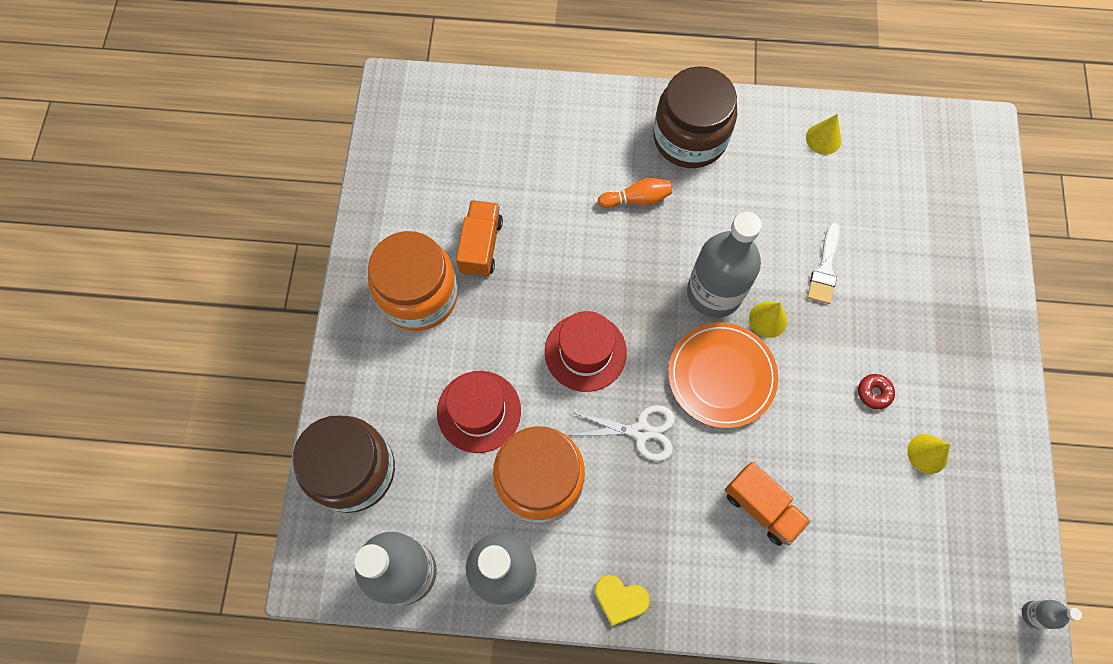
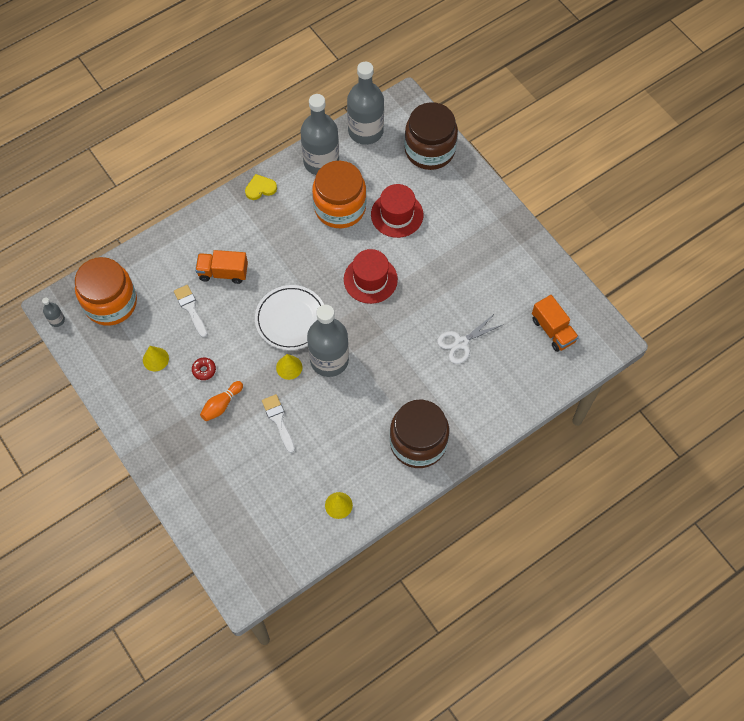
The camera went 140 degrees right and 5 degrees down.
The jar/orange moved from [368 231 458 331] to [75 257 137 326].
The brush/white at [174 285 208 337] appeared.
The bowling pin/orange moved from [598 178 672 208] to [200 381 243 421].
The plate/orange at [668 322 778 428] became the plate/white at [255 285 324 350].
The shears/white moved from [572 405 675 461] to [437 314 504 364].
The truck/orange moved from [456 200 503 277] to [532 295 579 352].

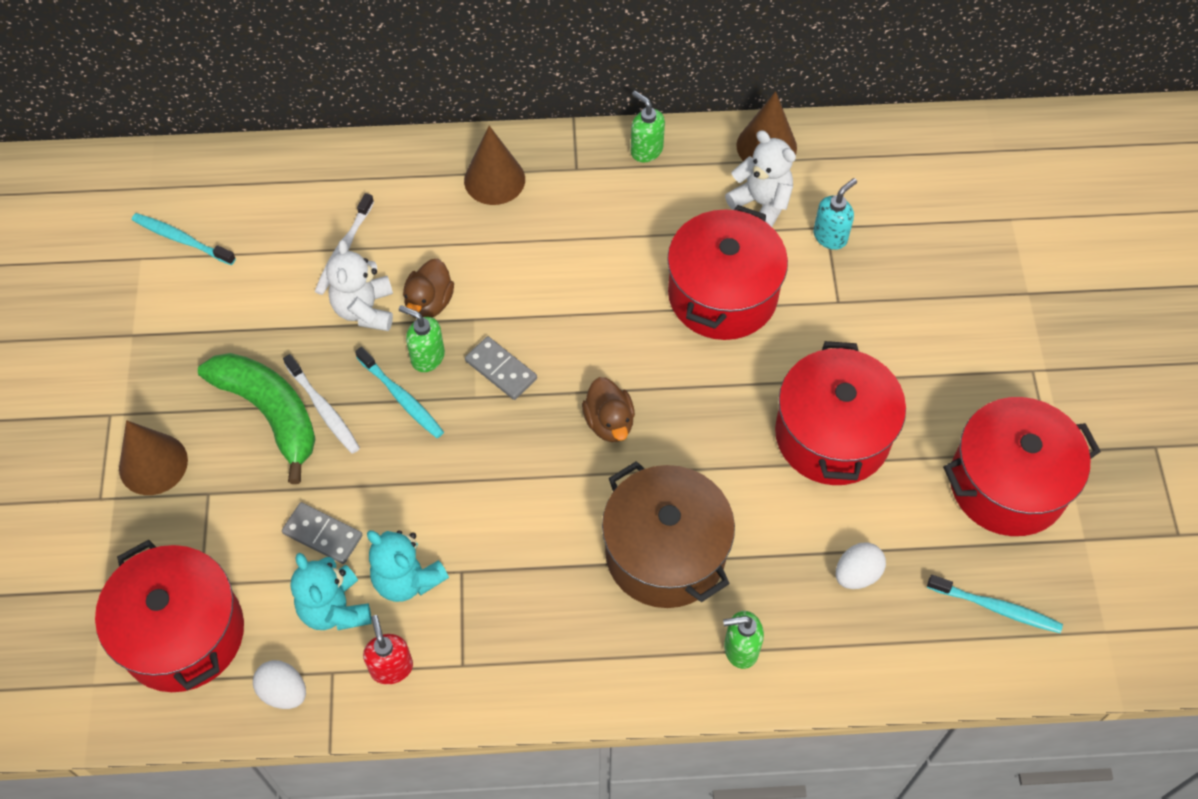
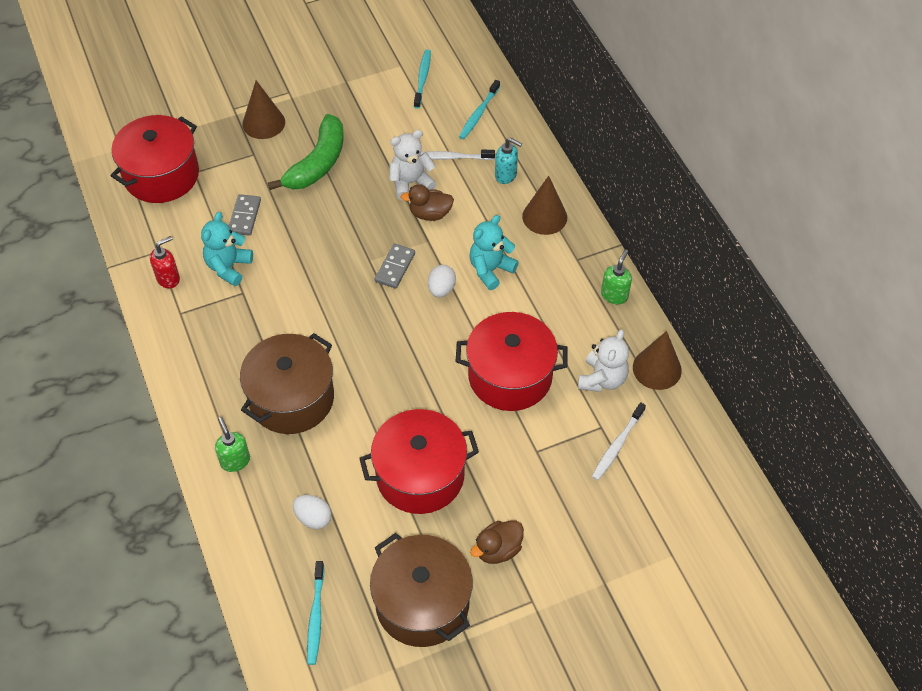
The camera went 70 degrees right and 5 degrees down.
The cooking pot/scarlet at [943 397 1101 536] became the cooking pot/dark brown at [370 533 473 647].
The toy egg/white moved from [253 660 306 709] to [428 265 456 298].
The dental brush/aqua moved from [355 347 444 438] to [459 80 500 139].
The stuffed bear/aqua moved from [291 553 372 630] to [470 215 519 290].
The duck/dark brown moved from [582 377 635 442] to [470 520 524 564].
The soap pump/aqua moved from [813 178 857 250] to [495 138 522 184].
The dental brush/white moved from [283 354 360 454] to [592 402 646 481].
The soap pump/green at [399 305 445 372] disappeared.

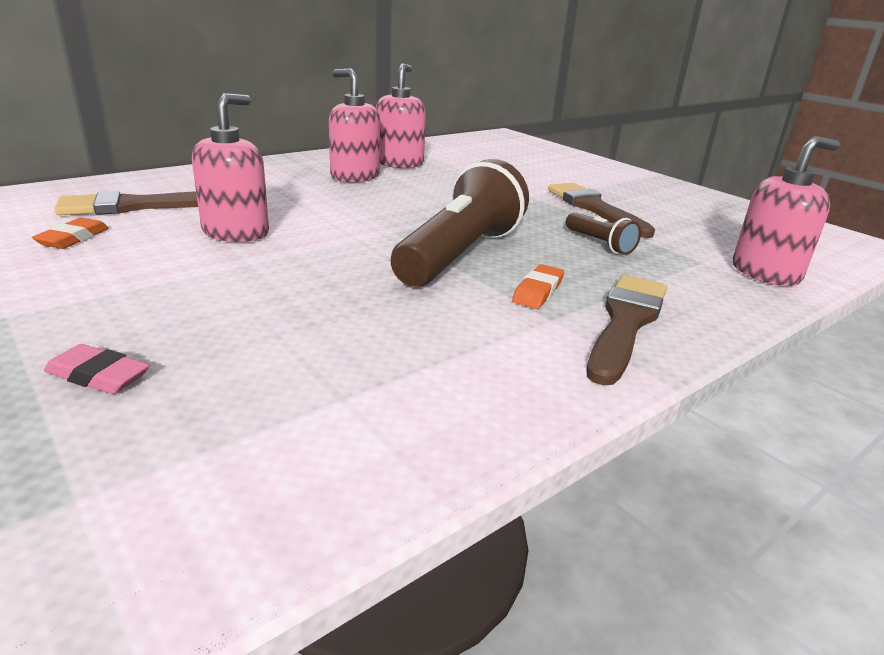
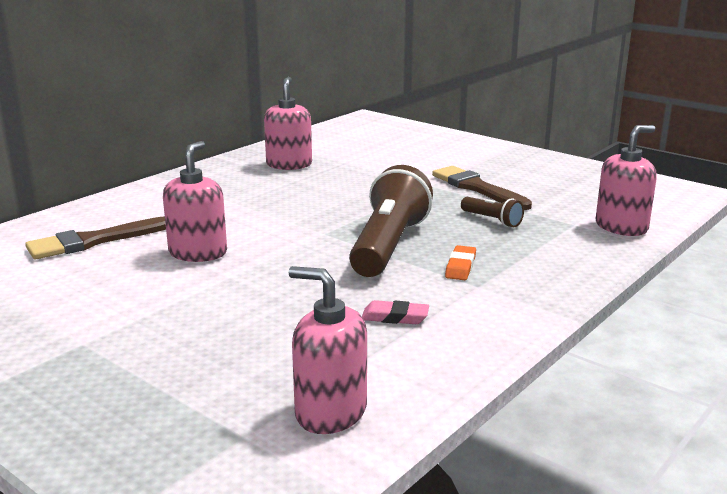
The camera went 10 degrees left and 5 degrees down.
The soap pump/rose-pink moved from [329 68 380 183] to [288 266 367 434].
The pencil eraser/rose-pink moved from [44 344 150 394] to [362 300 429 324].
The pencil eraser/orange at [32 217 109 249] disappeared.
The brush/dark brown at [587 275 667 386] disappeared.

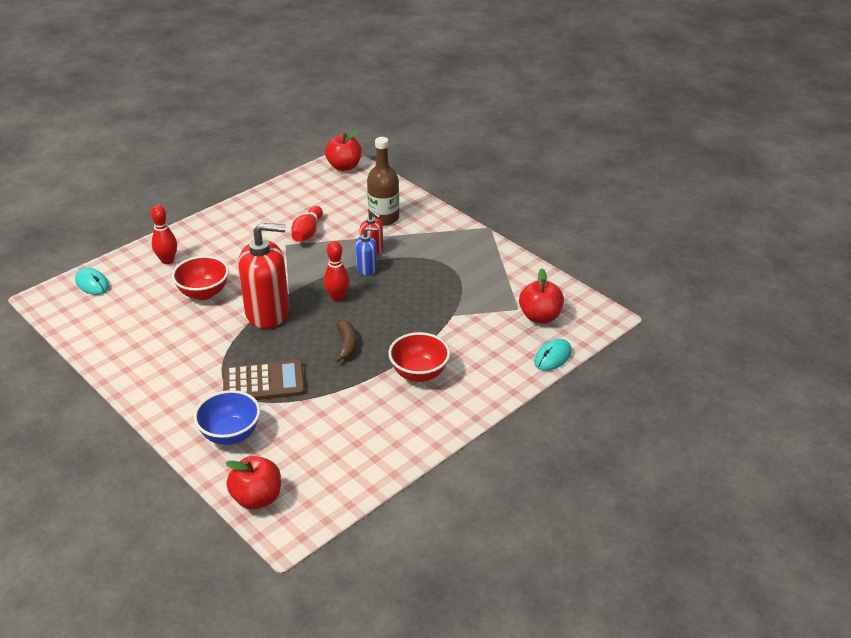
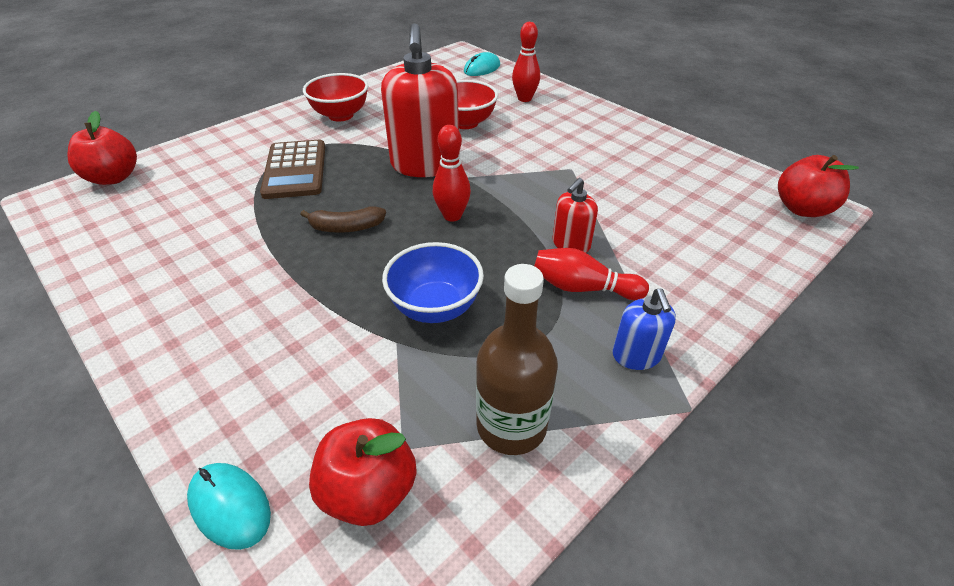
The camera went 90 degrees right and 5 degrees up.
The bowl/scarlet moved from [389 332 450 382] to [303 73 368 122].
The bowl/cobalt moved from [194 390 260 445] to [382 242 484 323].
The flask/dark brown moved from [367 137 399 226] to [476 264 558 455].
The bowling pin/scarlet moved from [291 206 323 242] to [534 248 649 300].
The soap pump/cobalt moved from [355 227 378 276] to [612 289 676 370].

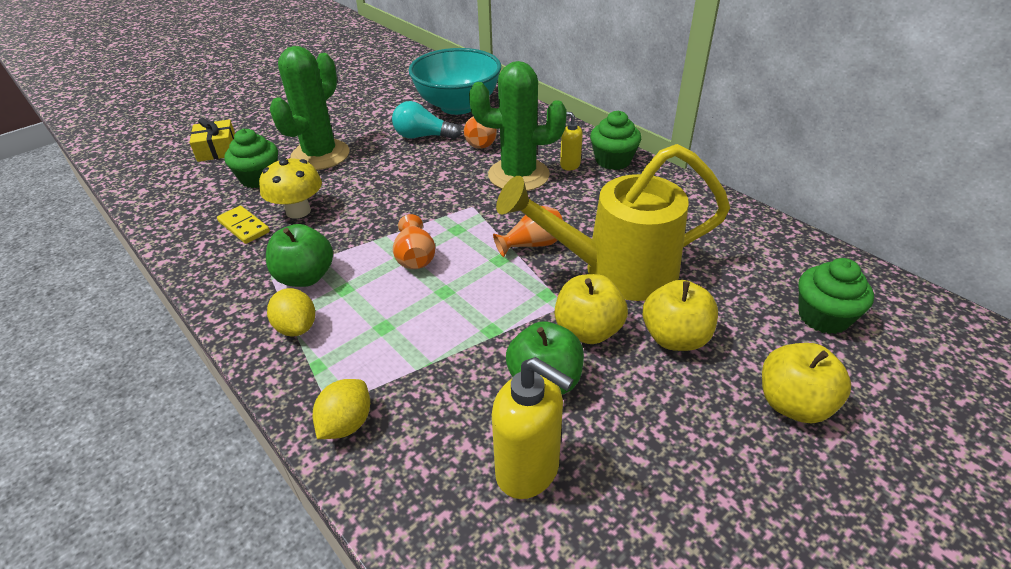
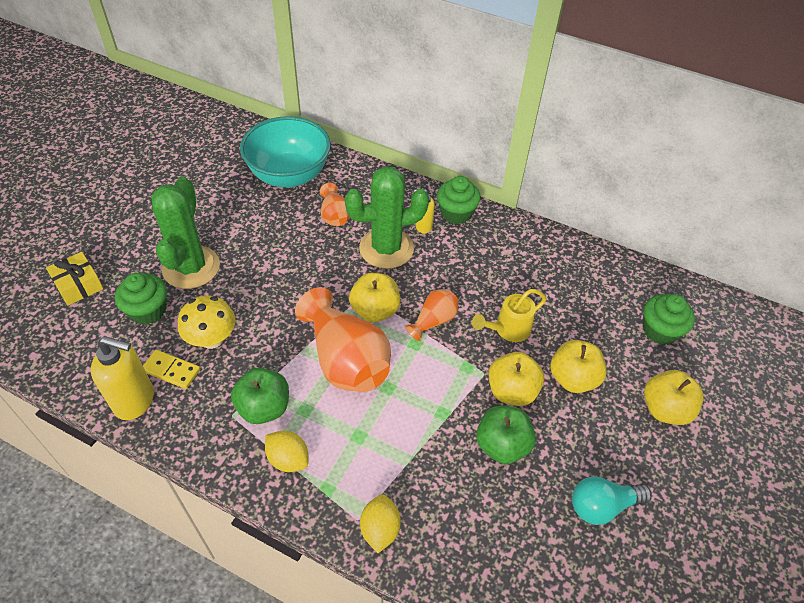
The camera went 25 degrees left and 10 degrees up.
The soap pump/golden moved from [492 357 574 499] to [91 336 154 420].
The vase/orange at [393 214 435 269] changed to 1.96 times the size.
The apple/golden at [349 273 400 322] appeared.
The sprinkling can/golden at [496 144 730 301] changed to 0.50 times the size.
The lightbulb/aqua moved from [392 101 461 139] to [572 476 652 525].

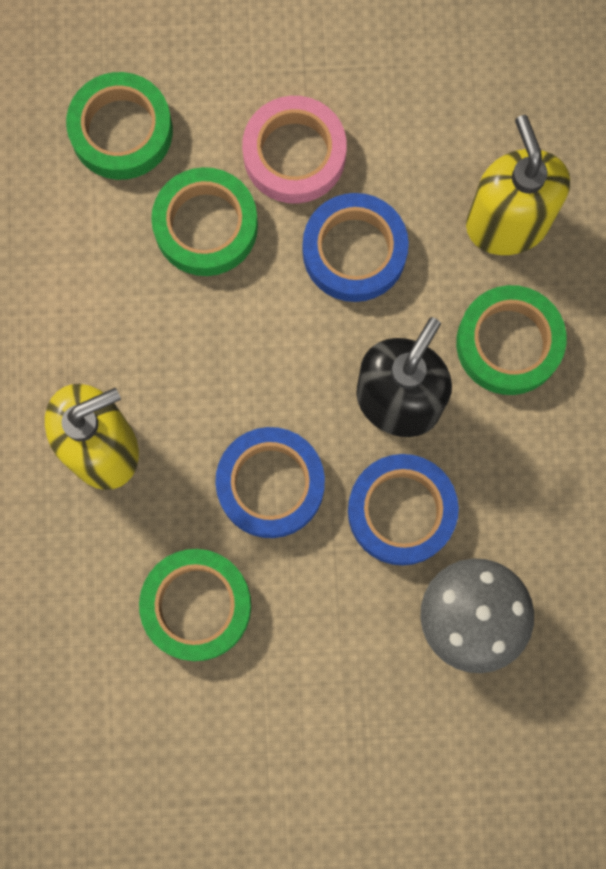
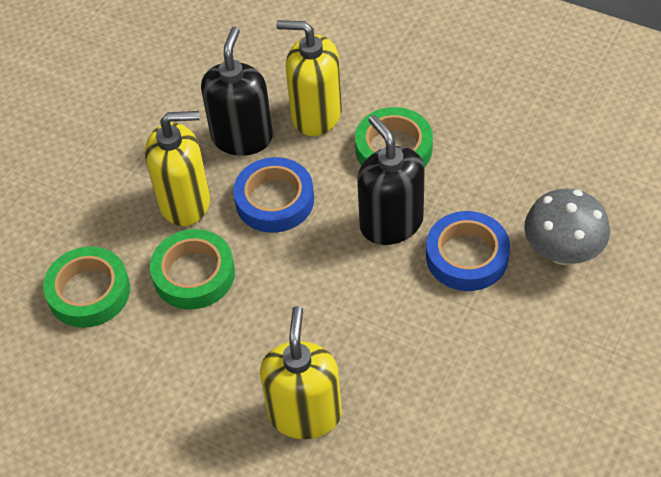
The camera went 55 degrees left and 25 degrees down.
The roll of tape/rose-pink at [242 96 347 204] was replaced by the soap pump/golden at [145 111 210 226].
The soap pump/black at [201 27 273 156] appeared.
The roll of tape/green at [139 549 251 661] disappeared.
The roll of tape/cobalt at [215 427 325 538] disappeared.

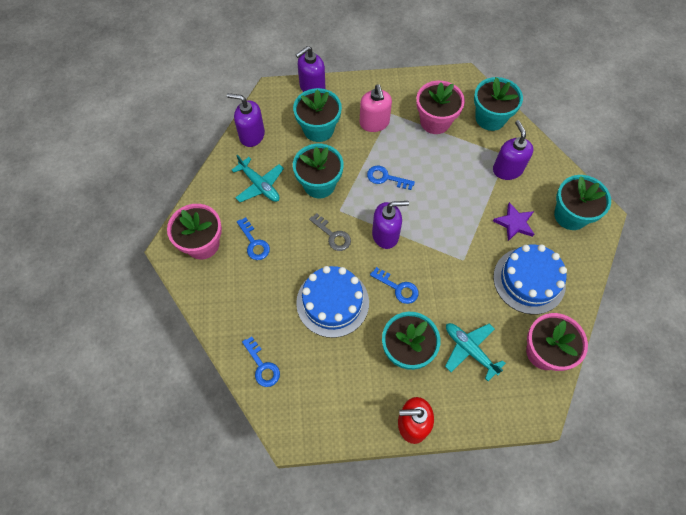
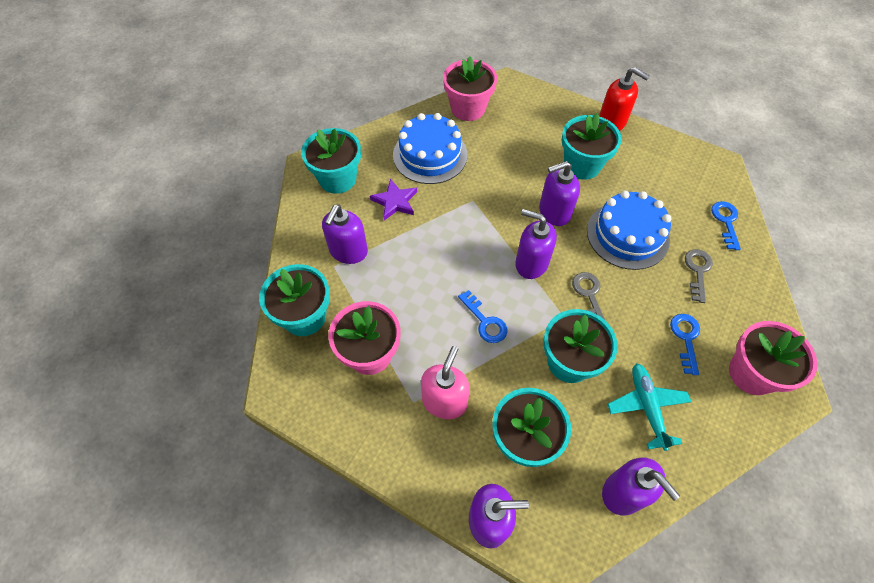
The camera went 145 degrees left and 5 degrees down.
The key/cobalt at [370 267 419 304] was replaced by the soap pump/royal purple at [539 161 580 226].
The key/gray at [685 249 713 303] appeared.
The aeroplane/aqua at [445 323 506 381] disappeared.

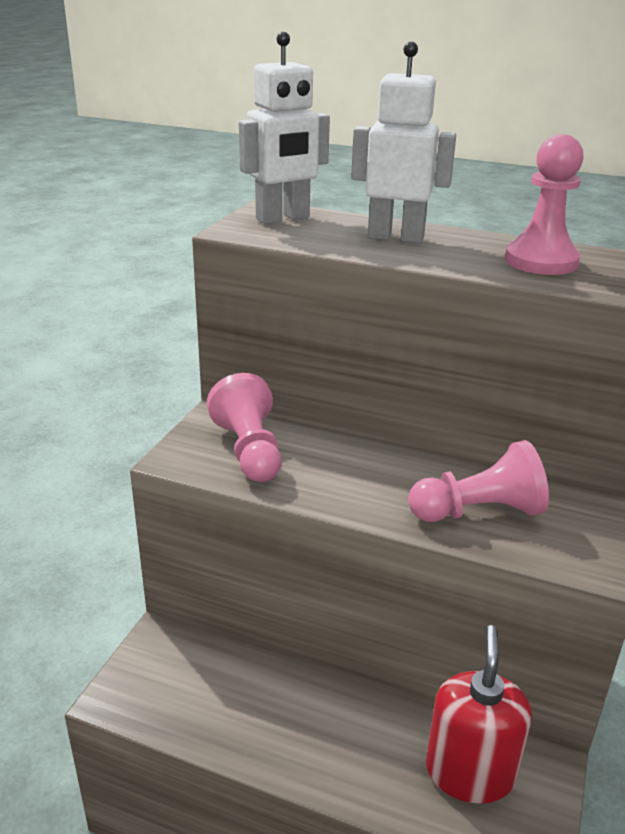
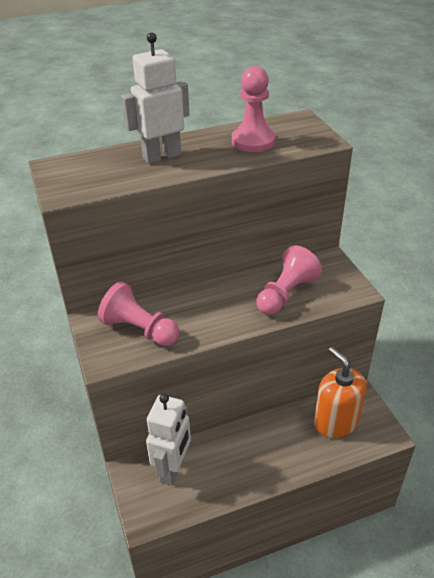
The camera went 40 degrees left and 10 degrees up.
The toy robot/white moved from [239 31 330 224] to [146 394 191 485].
The soap pump/scarlet at [426 625 532 804] became the soap pump/orange at [314 347 367 438].

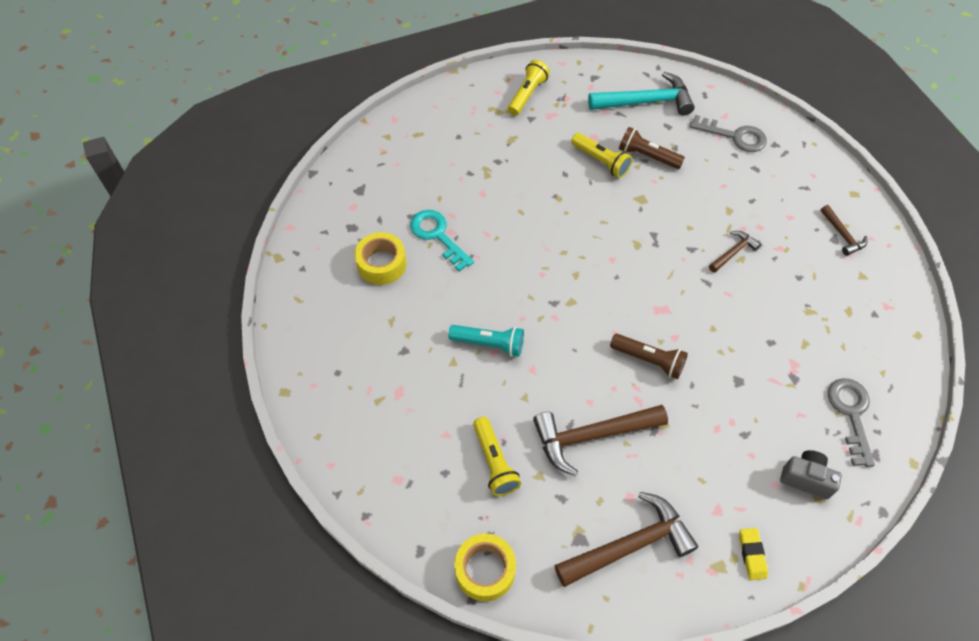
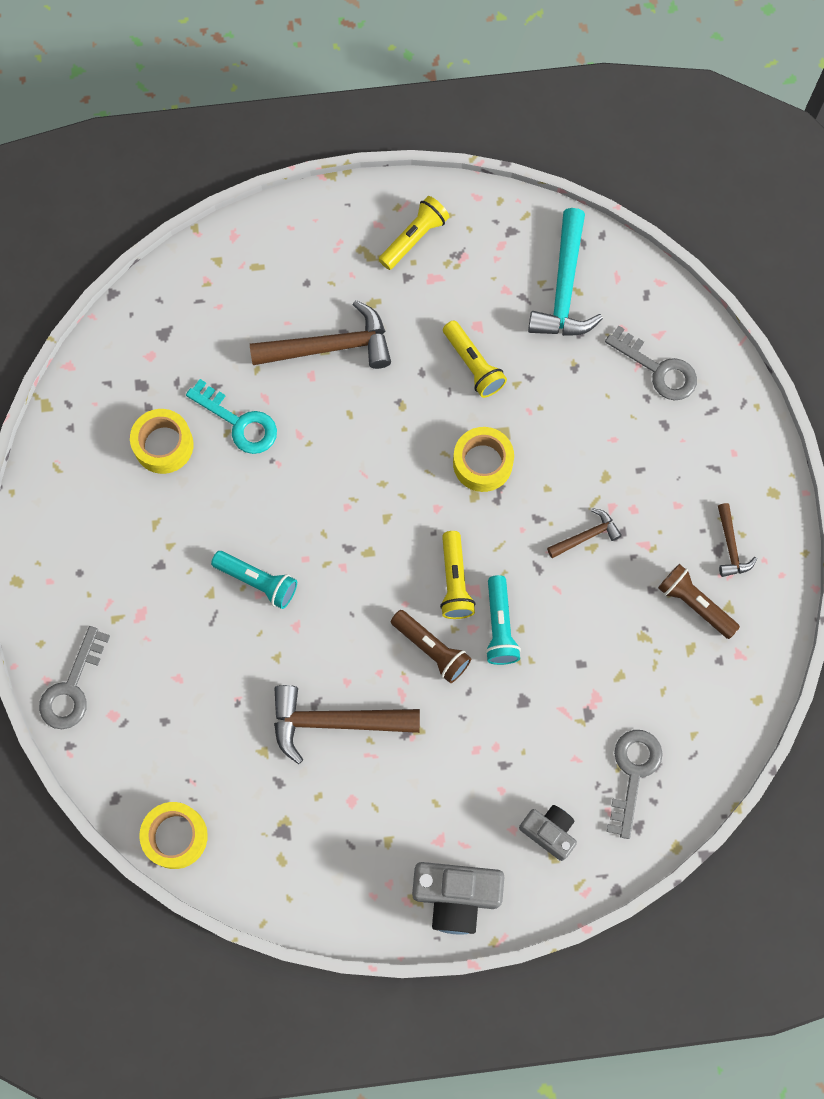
The camera went 15 degrees right and 15 degrees up.
The key/gray at [39 626 110 729] appeared.
The key/aqua at [410 210 474 272] turned 150 degrees clockwise.
The carpenter's hammer/dark brown moved from [554 492 698 587] to [250 300 391 369].
The pencil eraser/golden at [739 528 768 580] was replaced by the camera/gray at [412 862 504 935].
The pocket torch/golden moved from [473 417 521 496] to [440 531 476 619].
The roll of tape/golden at [453 427 514 492] appeared.
The pocket torch/aqua at [485 575 521 665] appeared.
The carpenter's hammer/aqua at [588 72 694 115] turned 90 degrees clockwise.
The pocket torch/dark brown moved from [619 127 685 169] to [658 564 740 639].

